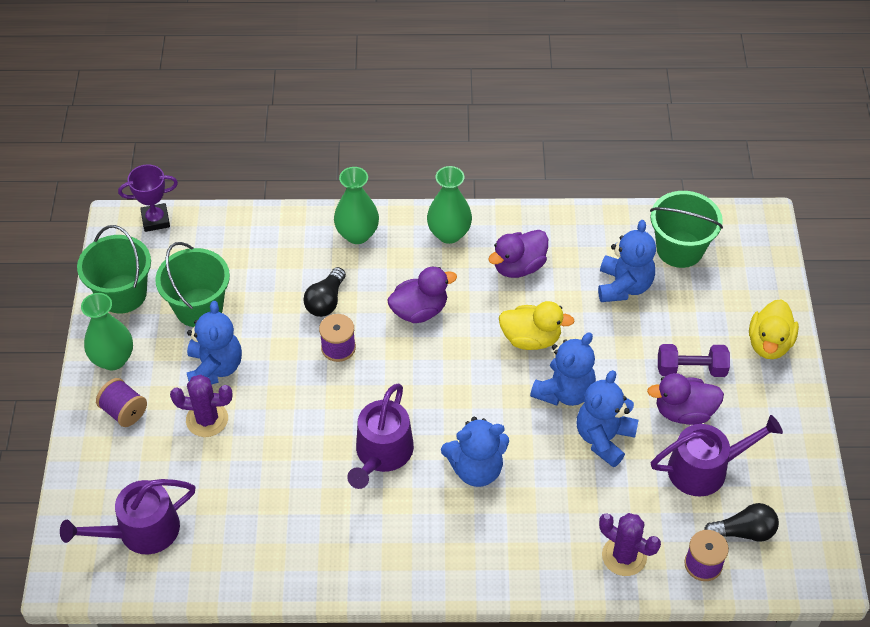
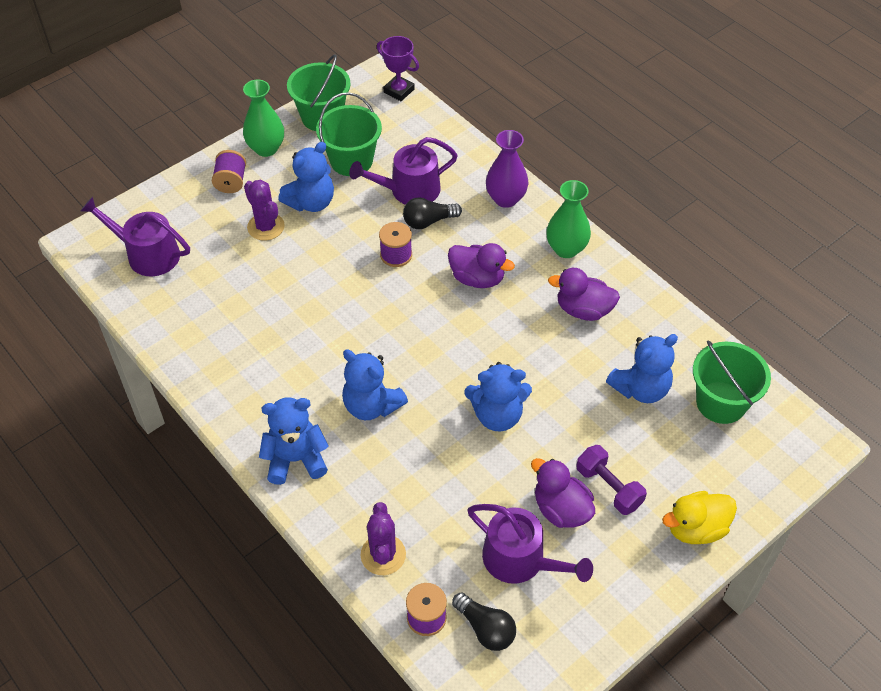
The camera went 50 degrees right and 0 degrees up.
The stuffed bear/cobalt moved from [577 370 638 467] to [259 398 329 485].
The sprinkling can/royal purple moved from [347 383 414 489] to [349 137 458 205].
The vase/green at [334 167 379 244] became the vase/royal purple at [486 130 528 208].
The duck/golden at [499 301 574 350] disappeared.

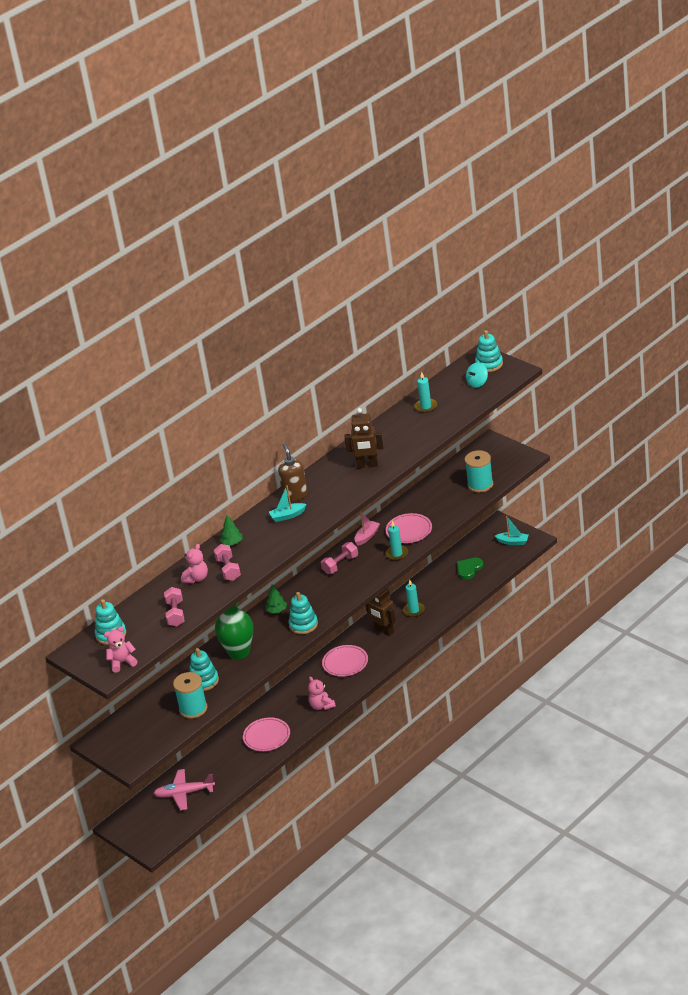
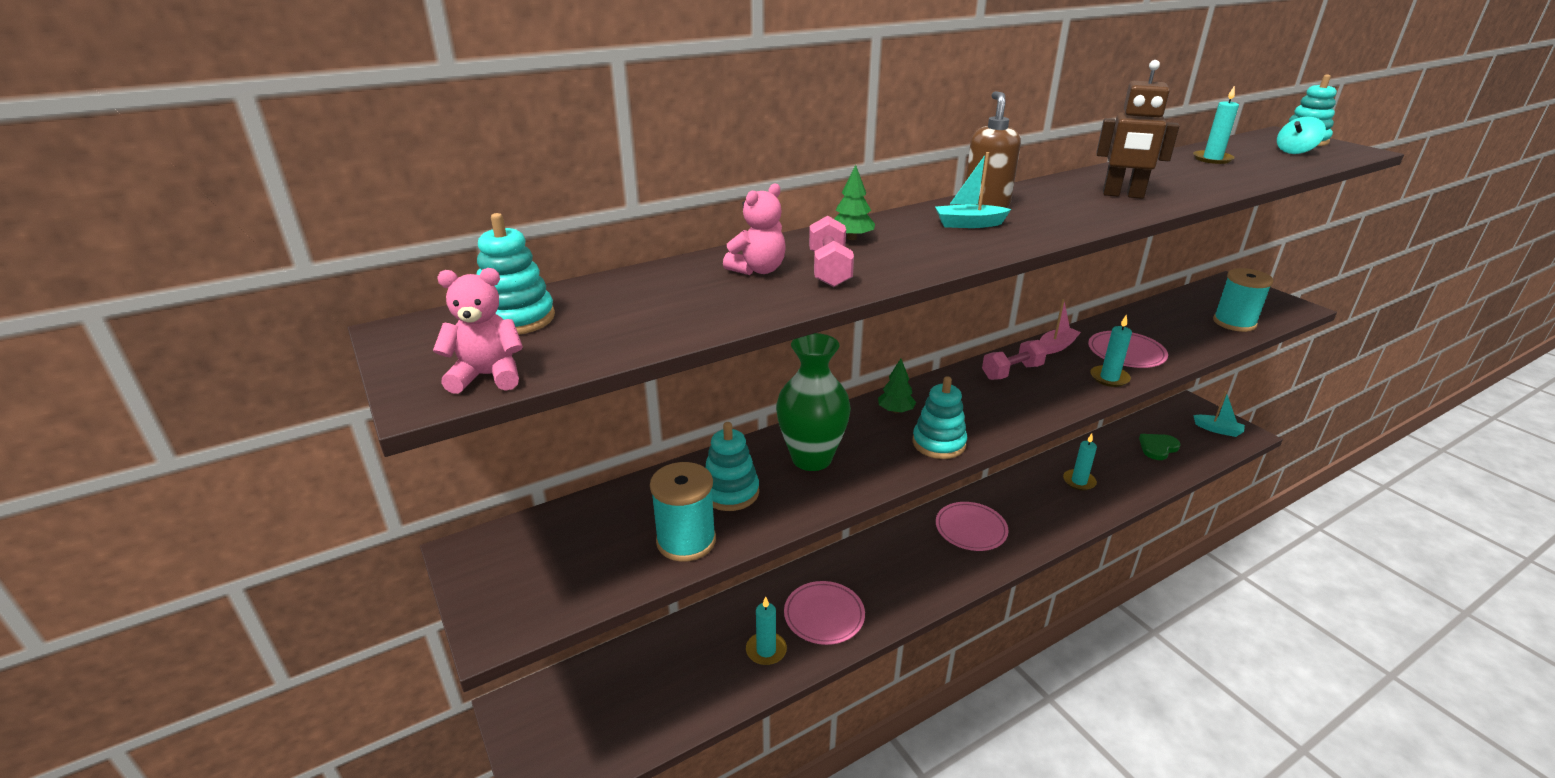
The camera went 10 degrees right and 5 degrees down.
The wax candle/aqua at [746 597 787 665] appeared.
The aeroplane/rose-pink at [153 769 215 810] disappeared.
The dumbbell/rose-pink at [164 587 184 627] disappeared.
The stuffed bear/rose-pink at [308 676 336 710] disappeared.
The toy robot/dark brown at [366 588 396 636] disappeared.

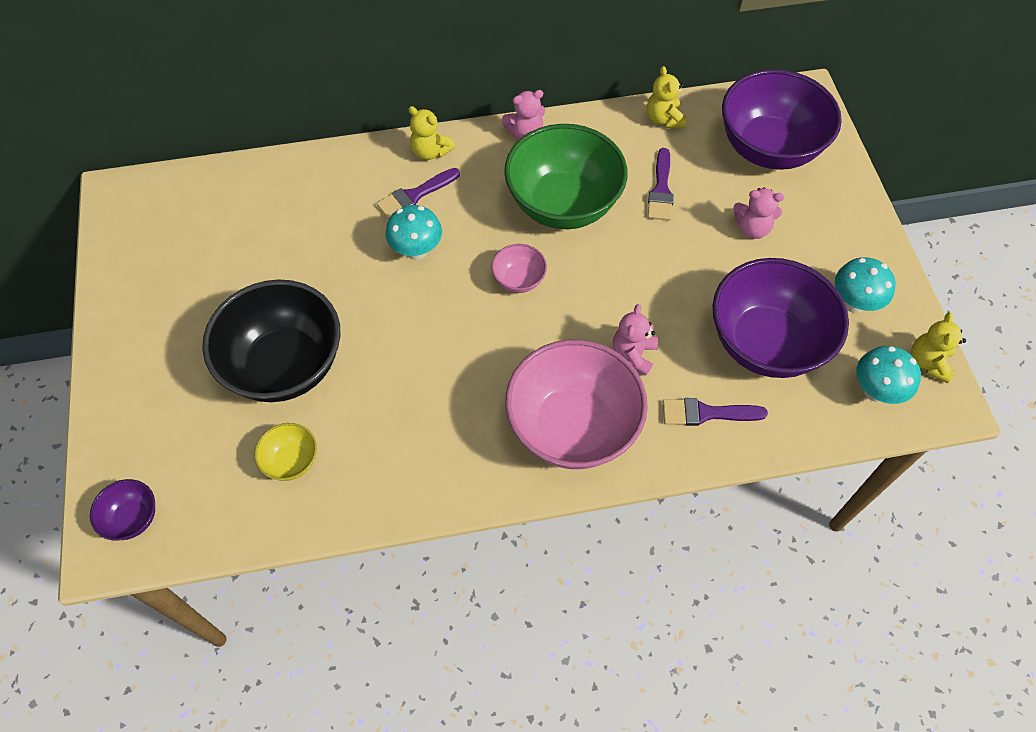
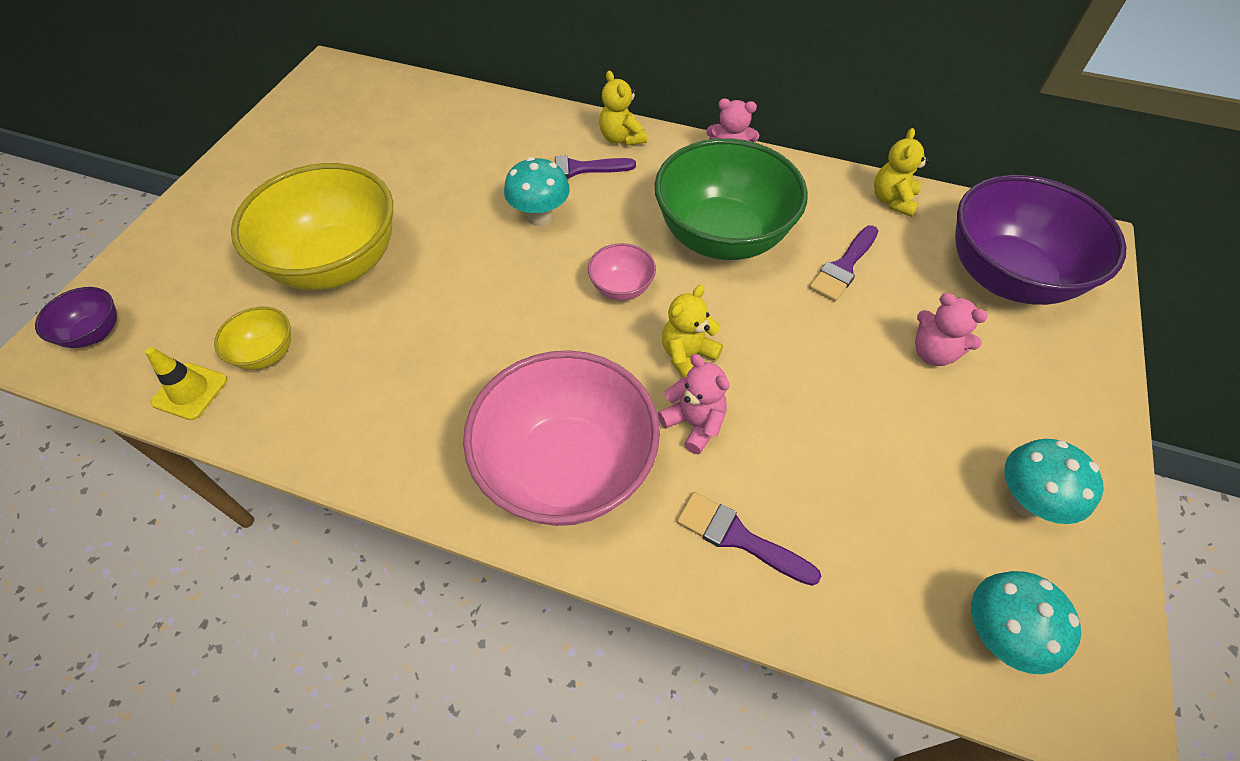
The camera went 30 degrees right and 5 degrees down.
The road cone/golden at [145 347 228 420] appeared.
The bowl/black at [202 279 341 402] became the bowl/golden at [231 163 393 290].
The stuffed bear/rose-pink at [613 304 658 376] turned 90 degrees clockwise.
The stuffed bear/golden moved from [911 312 966 383] to [662 285 723 378].
The bowl/royal purple at [713 258 849 378] disappeared.

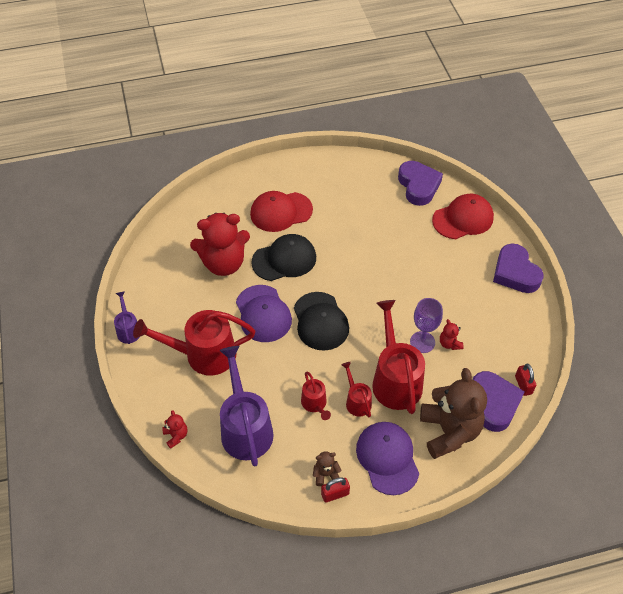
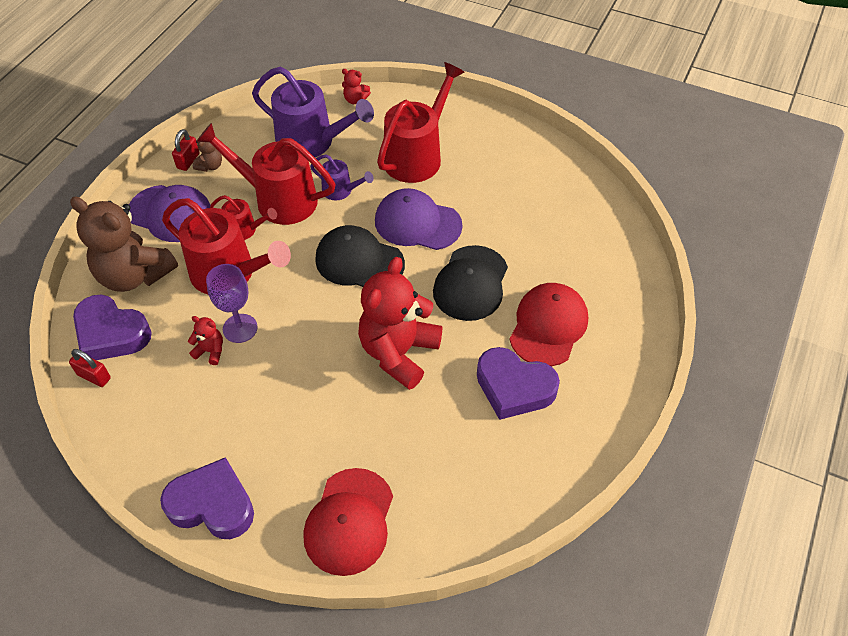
The camera went 130 degrees right and 0 degrees up.
The sprinkling can/scarlet at [301 372 331 420] changed to 1.99 times the size.
The sprinkling can/royal purple moved from [114 291 140 344] to [310 154 374 200].
The stuffed bear/scarlet moved from [190 213 250 276] to [358 257 442 390].
The love heart/royal purple moved from [398 161 443 206] to [477 347 560 420].

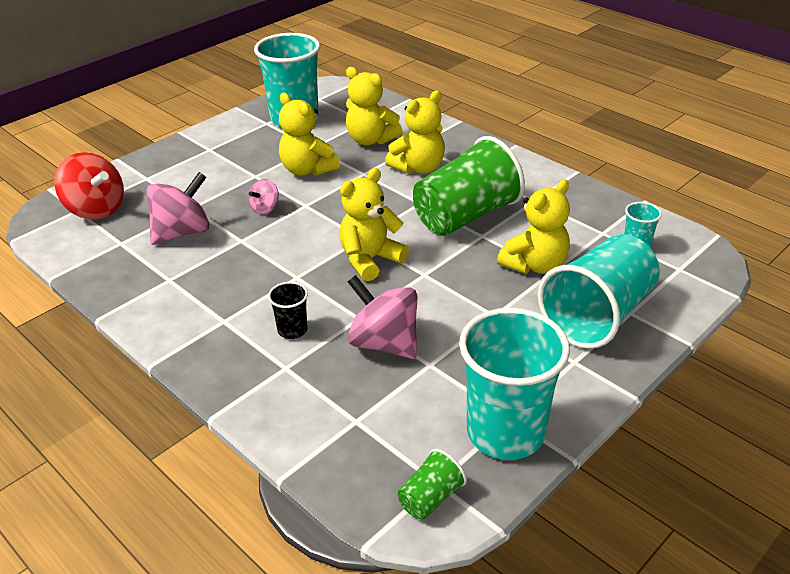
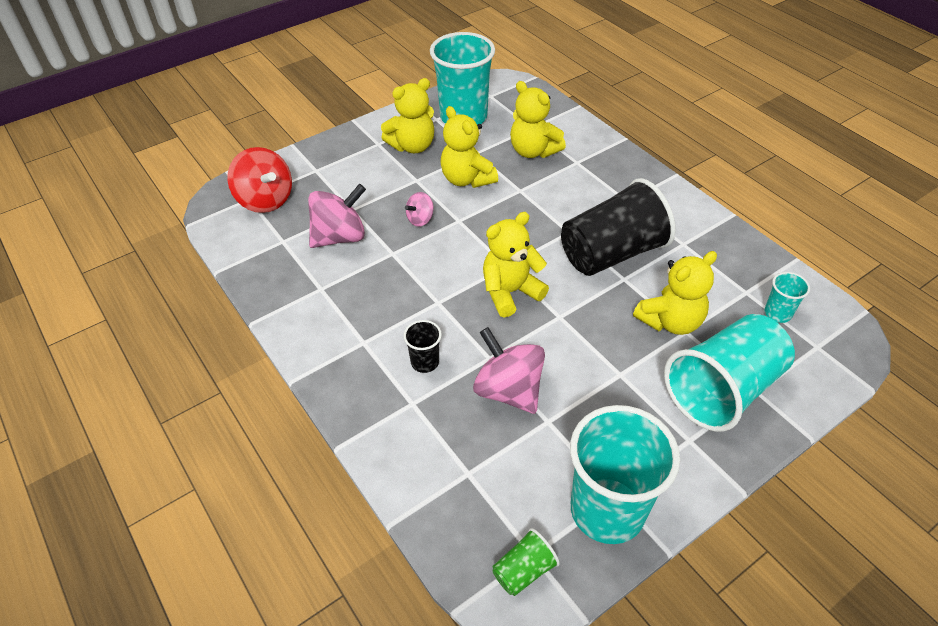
The camera went 10 degrees right and 10 degrees up.
The stuffed bear/golden moved from [385 90 445 174] to [381 78 434 153].
The tumbler/green at [413 136 525 236] became the tumbler/black at [561 178 676 276].

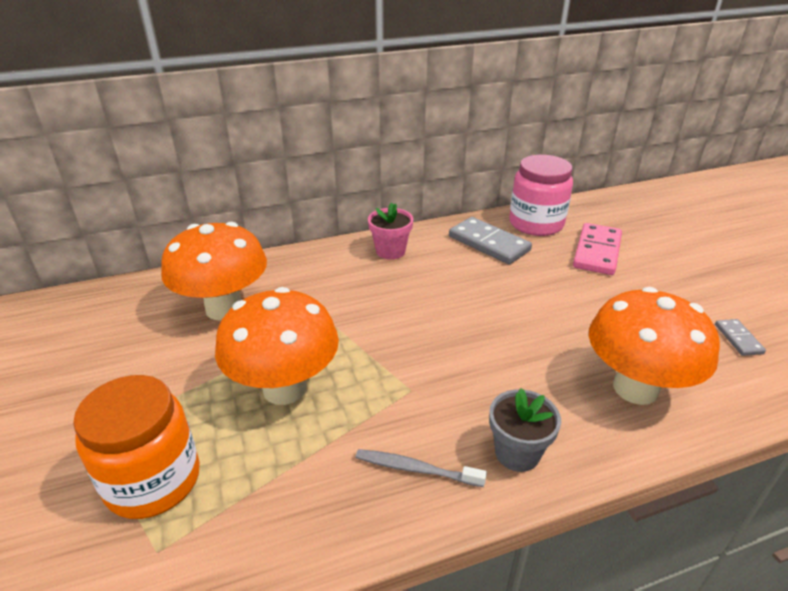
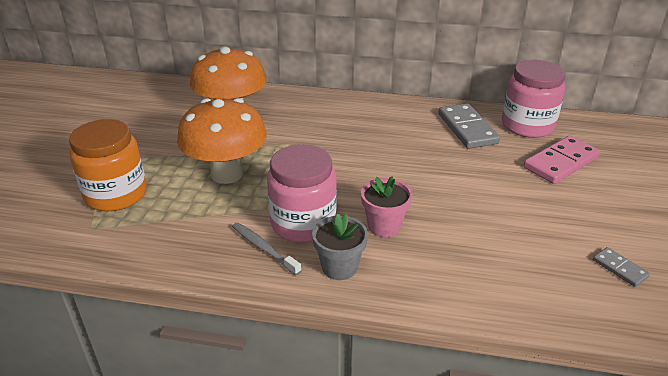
The camera went 30 degrees right and 0 degrees up.
The jar/rose-pink at [267 144 337 243] appeared.
The flower pot/rose-pink moved from [368 202 413 260] to [361 176 412 237].
The domino piece/gray at [715 319 766 356] turned 60 degrees counterclockwise.
The fungus/orange at [589 287 720 405] disappeared.

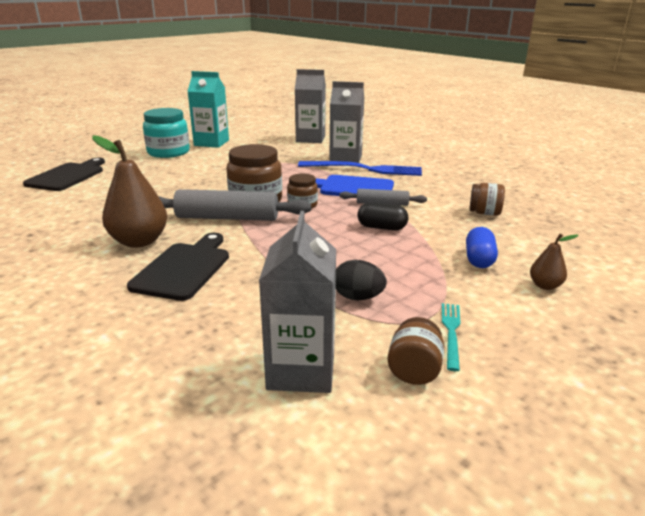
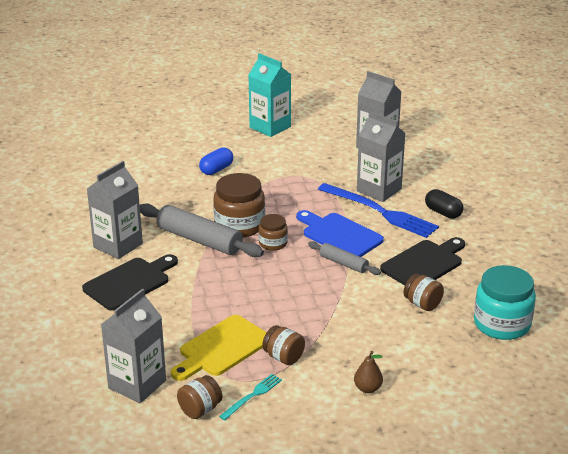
The camera went 30 degrees right and 5 degrees up.
The pear/dark brown at [92 135 167 248] was replaced by the carton/gray at [87 161 143 259].
The toy egg/black at [336 260 387 300] was replaced by the cutting board/golden at [171 315 267 381].
The pill shape/cobalt moved from [466 227 498 268] to [199 147 233 175].
The jar/dark brown at [262 325 305 365] appeared.
The cutting board/black moved from [23 158 105 191] to [380 237 465 285].
The pill shape/black moved from [358 202 408 231] to [425 189 463 219].
The jar/aqua moved from [143 108 190 158] to [474 265 536 340].

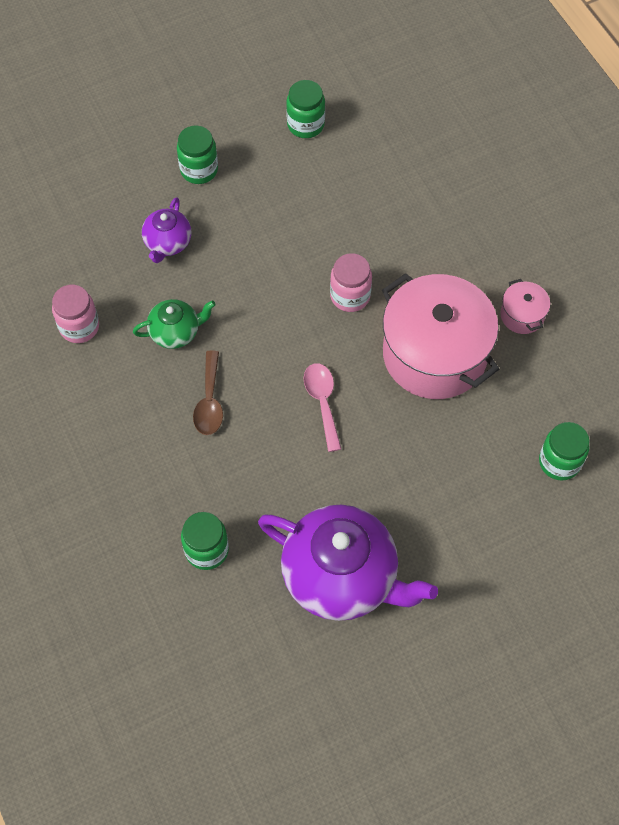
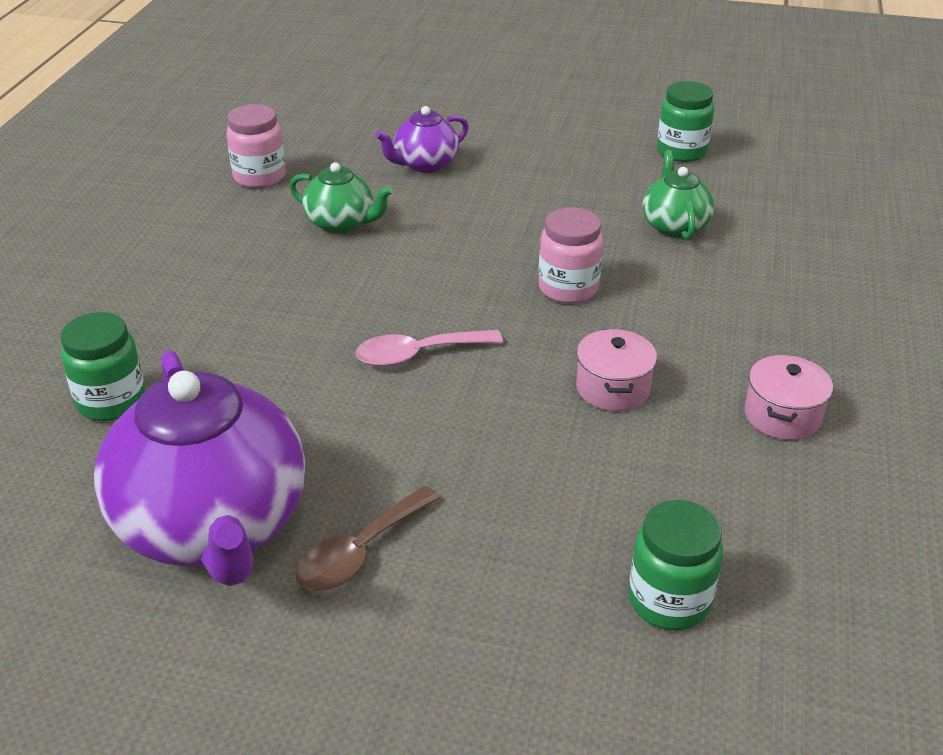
The camera went 40 degrees right and 25 degrees down.
The teaspoon/dark brown moved from [193 350 223 435] to [296 486 440 591].
The teaspoon/rose-pink at [304 363 341 452] turned 135 degrees counterclockwise.
The cooking pot/rose-pink at [382 273 499 399] changed to 0.43 times the size.
The tea pot/green at [643 150 714 240] appeared.
The jar/green at [177 125 218 184] disappeared.

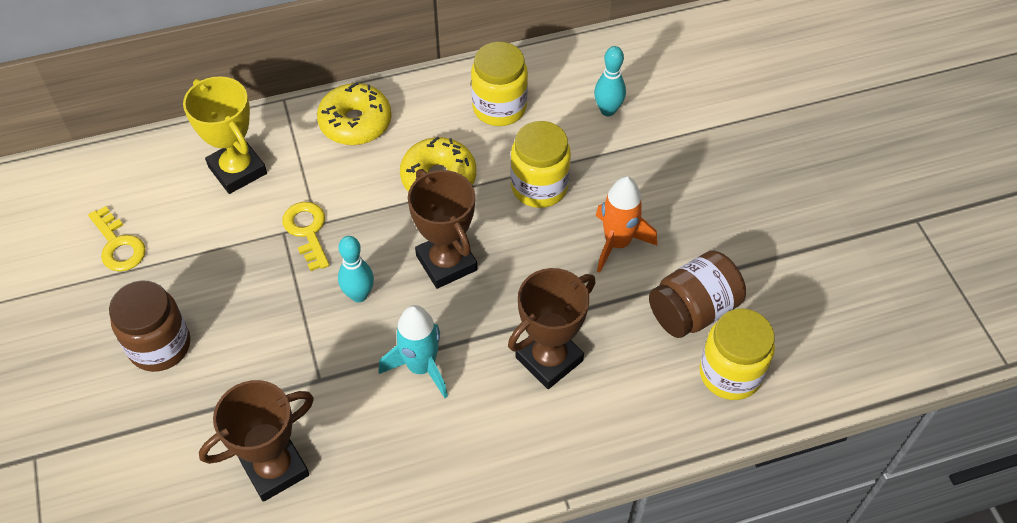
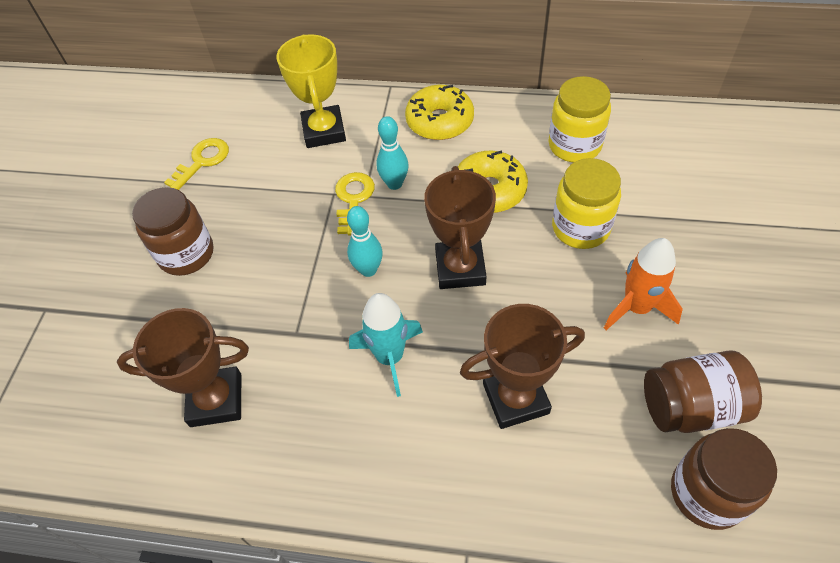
The camera went 30 degrees right and 0 degrees up.
The key/golden at [88 206 146 271] turned 135 degrees counterclockwise.
The bowling pin/aqua moved from [594 46 626 116] to [376 116 409 190].
The jar/golden at [699 309 775 400] became the jar/dark brown at [671 428 777 530].

